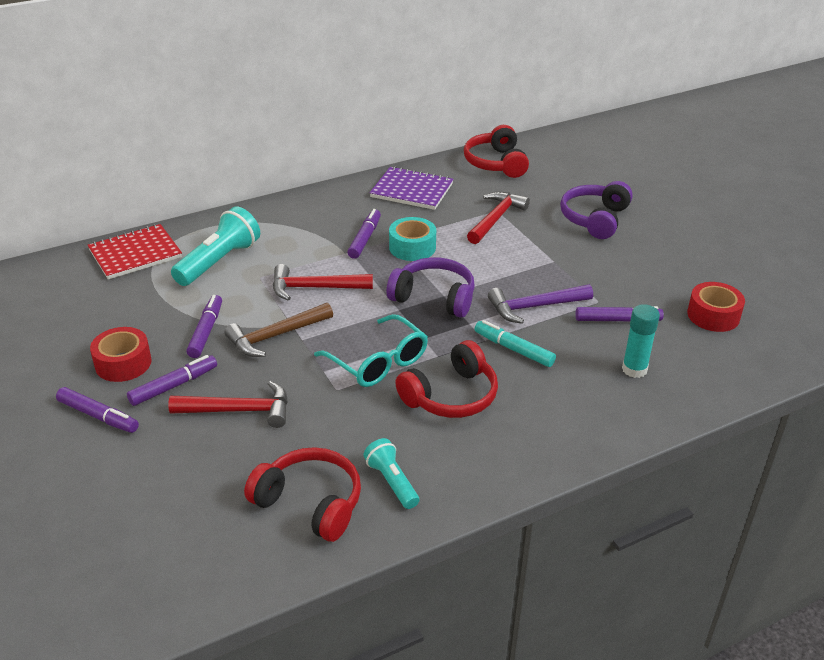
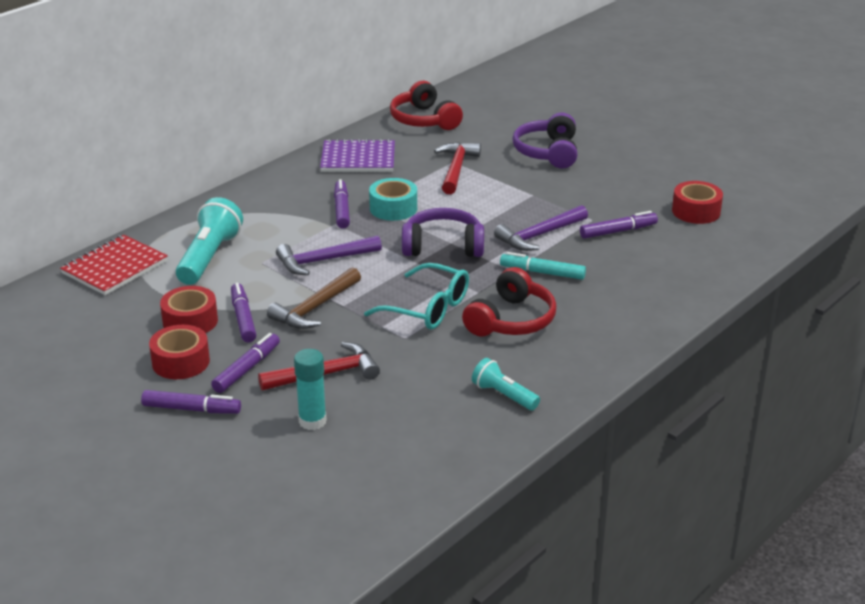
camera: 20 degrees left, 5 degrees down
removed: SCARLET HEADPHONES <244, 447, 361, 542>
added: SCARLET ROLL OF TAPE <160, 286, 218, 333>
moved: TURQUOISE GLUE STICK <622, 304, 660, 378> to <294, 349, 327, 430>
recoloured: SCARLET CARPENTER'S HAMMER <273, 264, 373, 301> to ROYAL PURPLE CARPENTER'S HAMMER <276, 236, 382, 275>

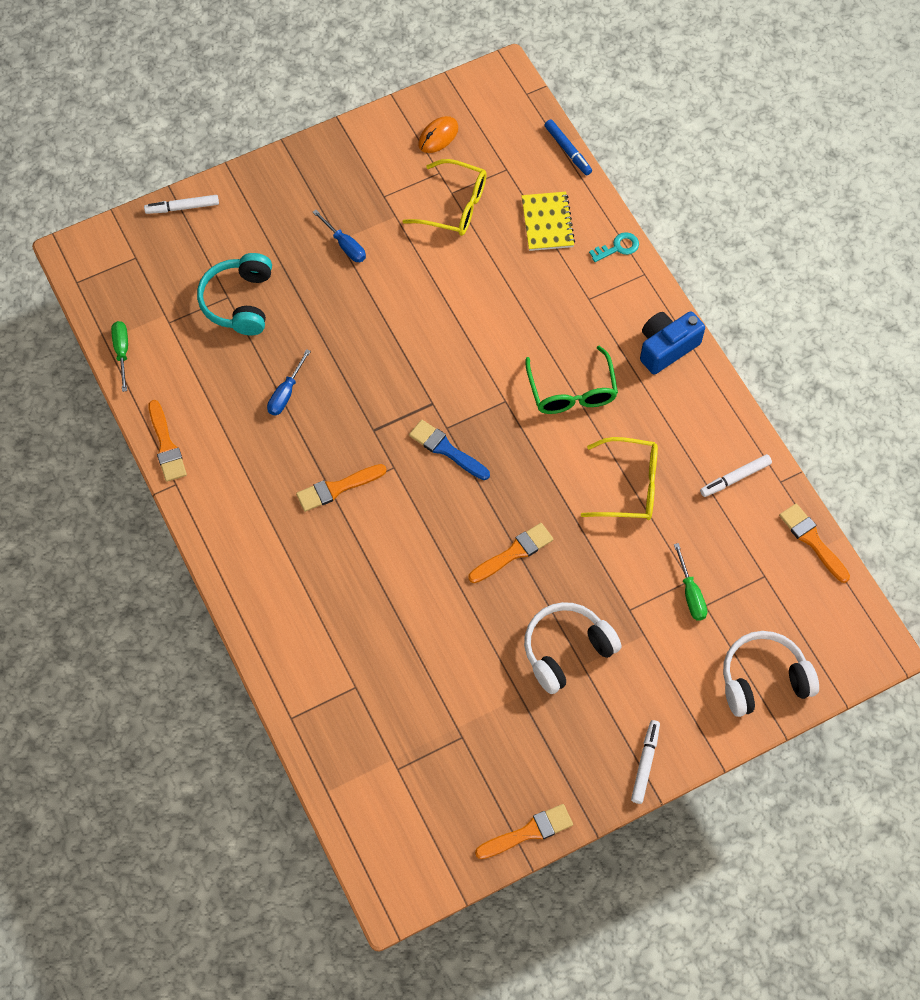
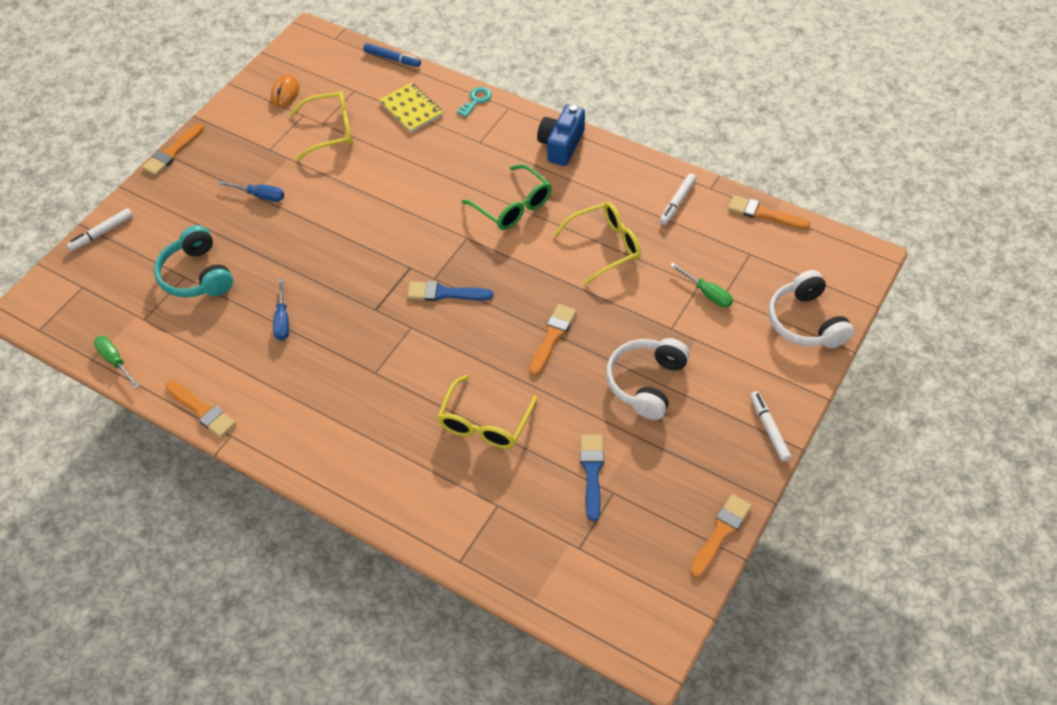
camera: 30 degrees left, 10 degrees down
added: GOLDEN EYEGLASSES <437, 375, 537, 449>; COBALT PAINT BRUSH <580, 435, 604, 521>
moved: ORANGE-COLOURED PAINT BRUSH <296, 464, 387, 512> to <142, 123, 204, 176>
turned: PURE WHITE HEADPHONES <723, 631, 819, 717> = <768, 270, 854, 348> 60 degrees counterclockwise

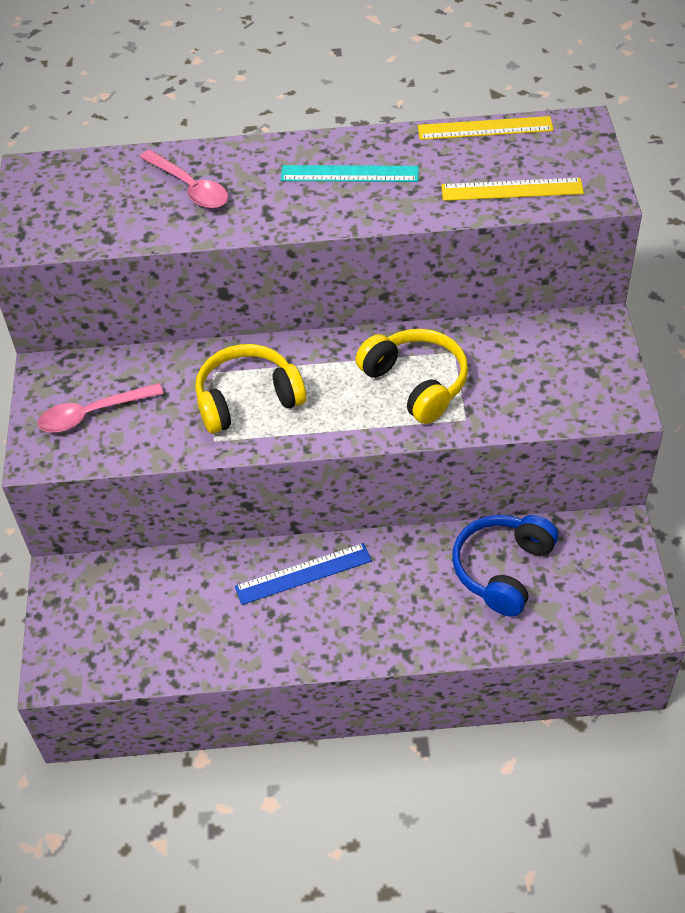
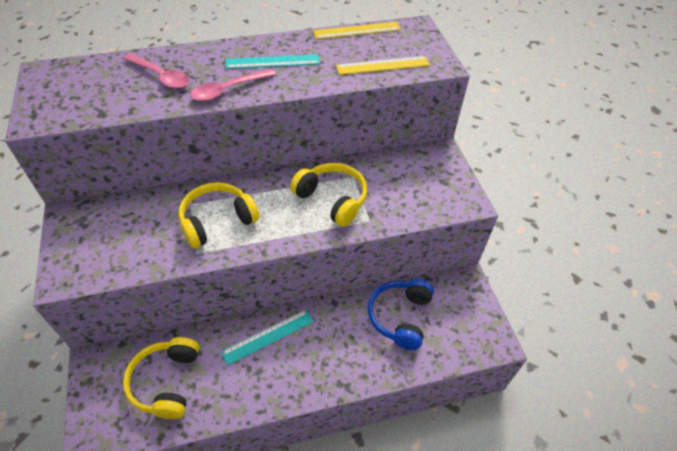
camera: 15 degrees left, 0 degrees up
added: GOLDEN HEADPHONES <123, 337, 199, 419>
moved: PINK TABLESPOON <38, 383, 164, 433> to <190, 69, 276, 101>
recoloured: COBALT MEASURING STICK <235, 543, 372, 605> to TURQUOISE MEASURING STICK <221, 310, 314, 365>

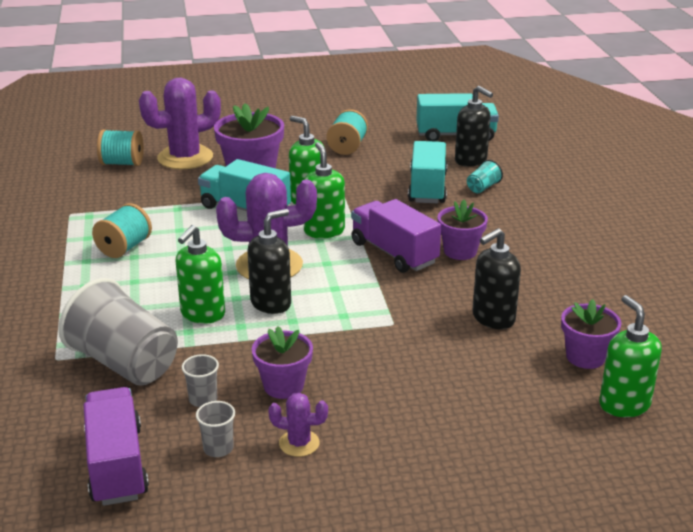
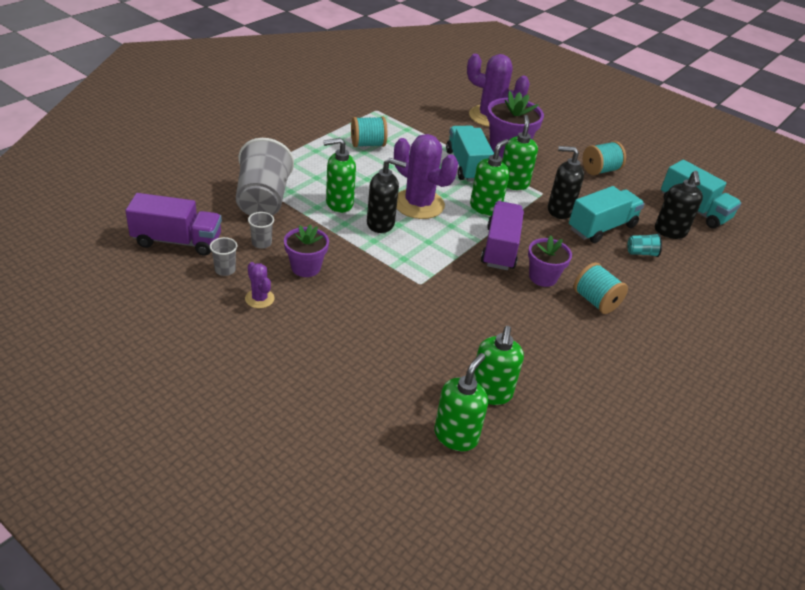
camera: 45 degrees right, 10 degrees up
moved: TURQUOISE BOBBIN <97, 129, 144, 166> to <573, 262, 628, 314>; JET-BLACK SOAP DISPENSER <473, 228, 521, 329> to <548, 146, 584, 219>
replaced: ROYAL PURPLE FLOWER POT <561, 299, 621, 369> to GREEN SOAP DISPENSER <473, 326, 524, 405>
turned: ROYAL PURPLE TOY TRUCK <83, 387, 149, 506> = <125, 193, 222, 256> 60 degrees clockwise

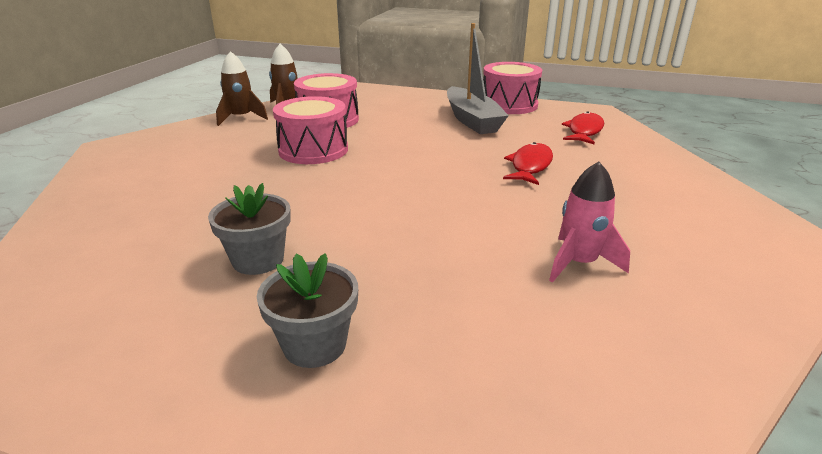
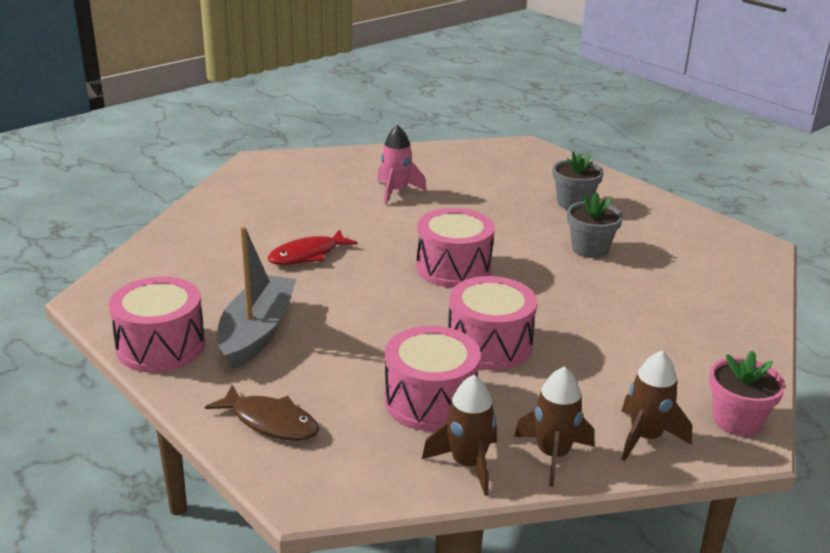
camera: 150 degrees left, 0 degrees up
removed: SCARLET FISH FIGURE <562, 111, 604, 144>
added: PINK DRUM <416, 208, 495, 288>; PINK FLOWER POT <709, 350, 786, 436>; DARK BROWN SPACESHIP <621, 351, 692, 461>; DARK BROWN FISH FIGURE <205, 385, 319, 441>

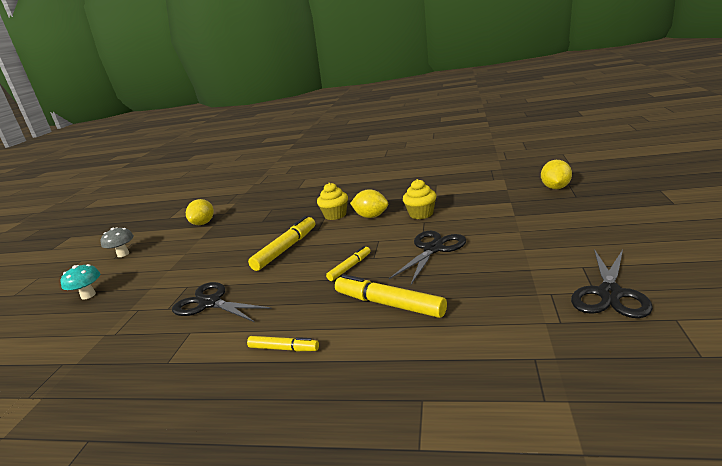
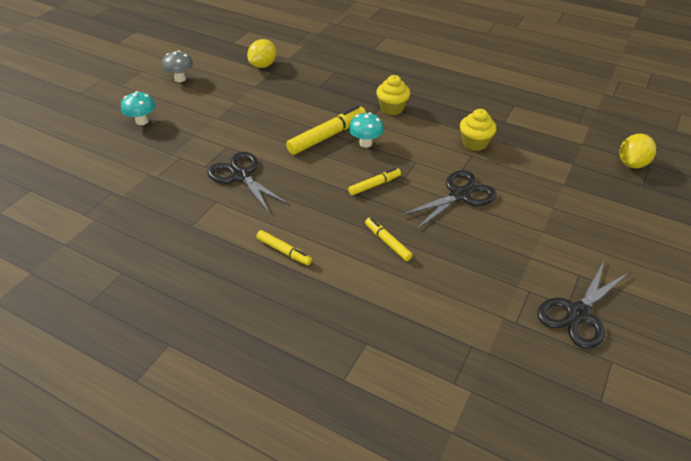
camera: 15 degrees right, 20 degrees up
removed: GOLDEN CITRUS FRUIT <350, 189, 388, 218>
added: TURQUOISE MUSHROOM <349, 112, 384, 148>
resized: GOLDEN FELT PEN <335, 274, 447, 318> = <365, 218, 413, 261> x0.57

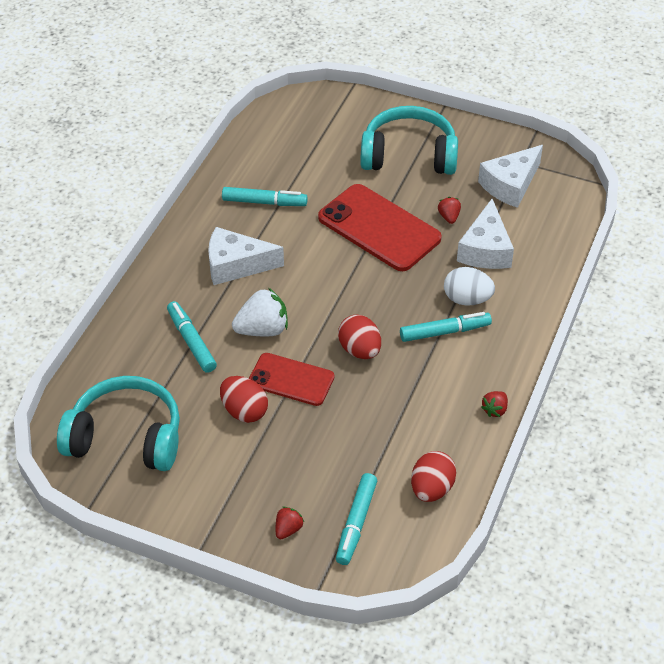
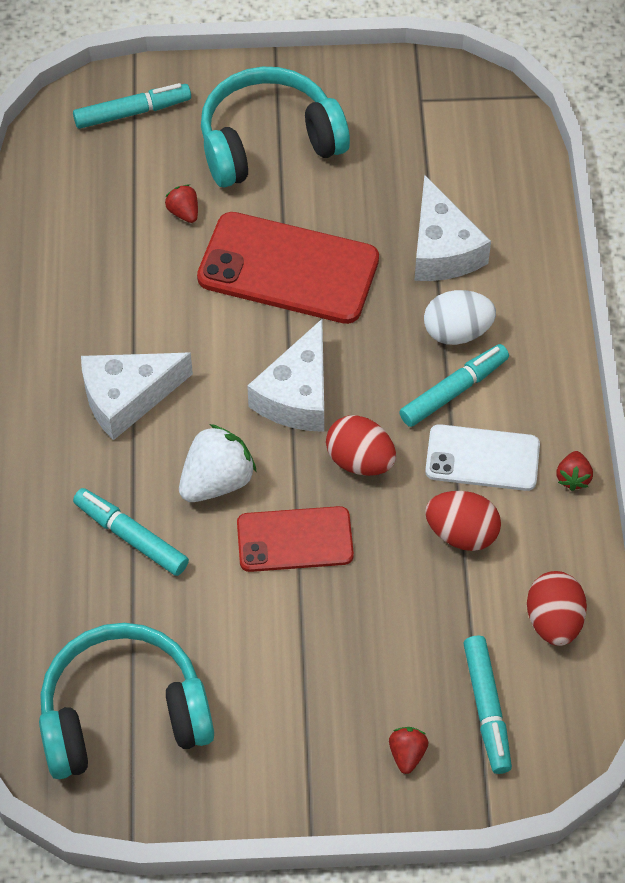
camera: 25 degrees left, 10 degrees up
added: PURE WHITE MOBILE PHONE <425, 424, 540, 491>
moved: PURE WHITE CHEESE WEDGE <478, 145, 543, 208> to <247, 319, 324, 432>; TURQUOISE FELT PEN <222, 187, 308, 206> to <73, 83, 191, 129>; SCARLET TOY STRAWBERRY <438, 197, 461, 224> to <165, 185, 198, 223>; SCARLET TOY EGG <220, 376, 268, 423> to <425, 491, 501, 551>

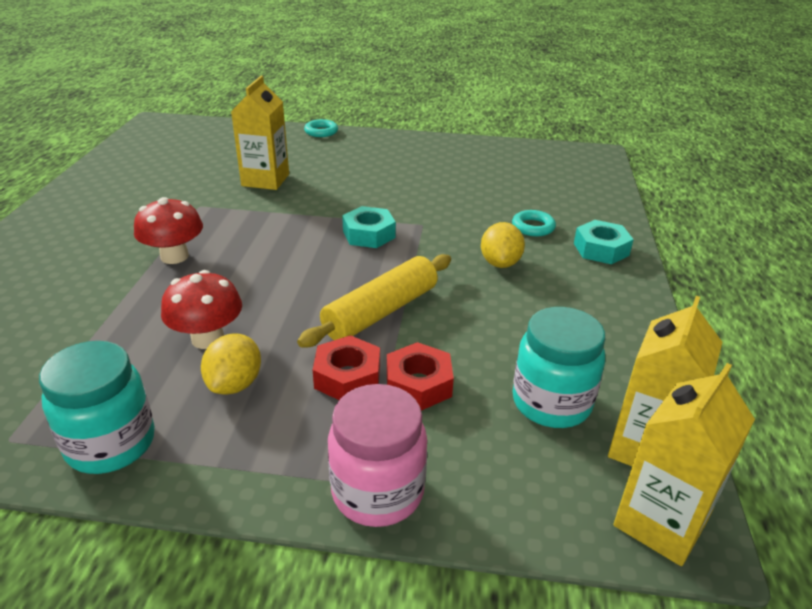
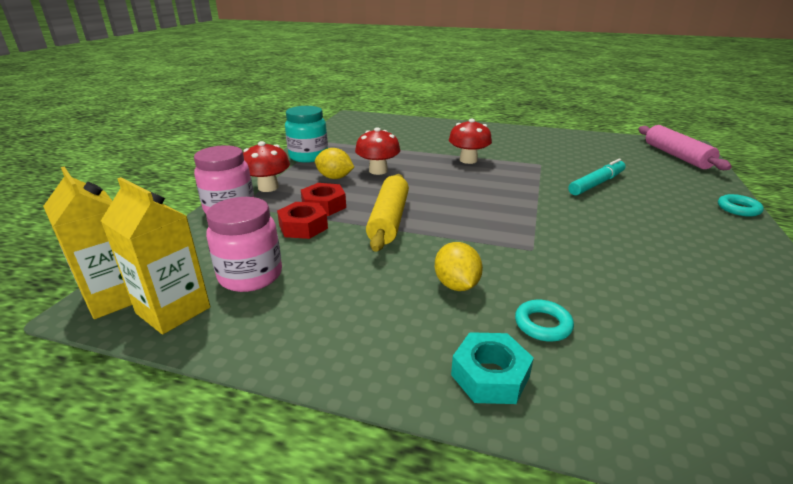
camera: 100 degrees right, 5 degrees down
removed: TURQUOISE HEXAGON NUT <342, 206, 396, 248>
added: PINK DOUGH ROLLER <639, 125, 732, 170>; SCARLET MUSHROOM <243, 141, 290, 192>
replaced: GOLDEN CARTON <231, 76, 289, 190> to TURQUOISE FELT PEN <568, 159, 626, 196>
recoloured: TURQUOISE JAM JAR <512, 307, 605, 428> to PINK JAM JAR <206, 197, 282, 292>
turned: GOLDEN CITRUS FRUIT <481, 222, 525, 268> = <435, 242, 483, 291> 60 degrees clockwise; GOLDEN DOUGH ROLLER <297, 254, 451, 348> = <366, 174, 409, 252> 45 degrees clockwise

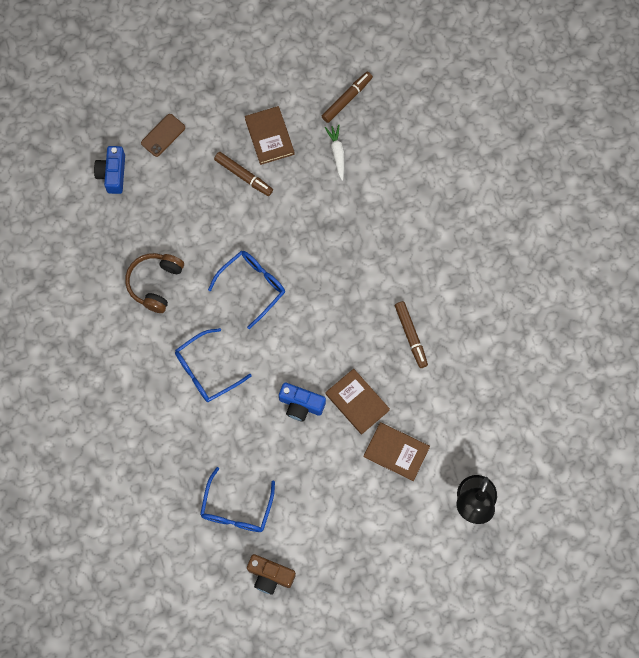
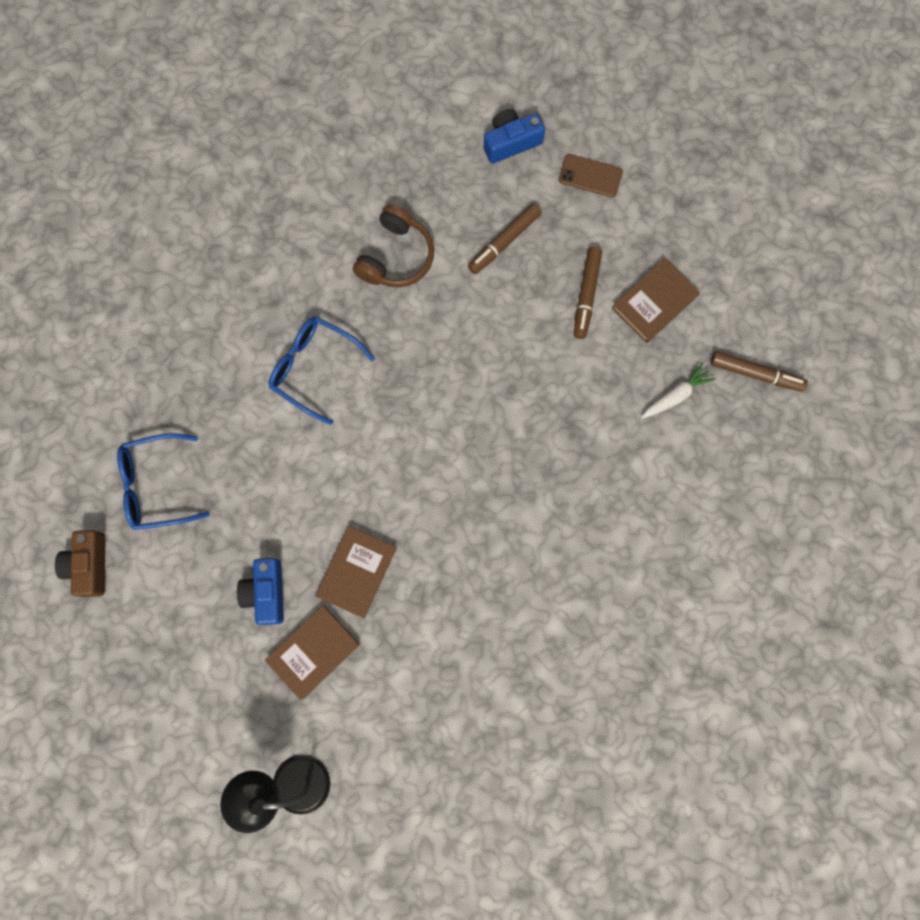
camera: 65 degrees right, 5 degrees up
removed: COBALT EYEGLASSES <208, 251, 285, 329>
moved: DARK BROWN FELT PEN <395, 301, 428, 368> to <468, 203, 542, 274>; COBALT COMPACT CAMERA <279, 383, 326, 421> to <237, 558, 284, 625>
turned: DARK BROWN HEADPHONES <125, 253, 184, 313> = <353, 204, 434, 287> 120 degrees clockwise; DARK BROWN BOOK <364, 422, 430, 481> = <265, 605, 360, 700> 45 degrees clockwise

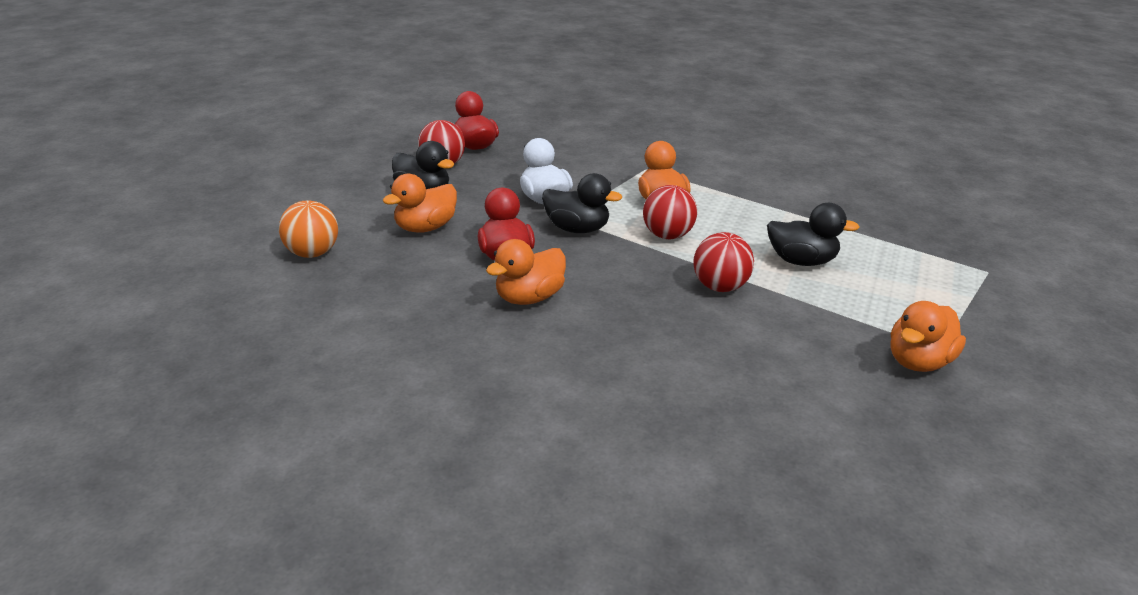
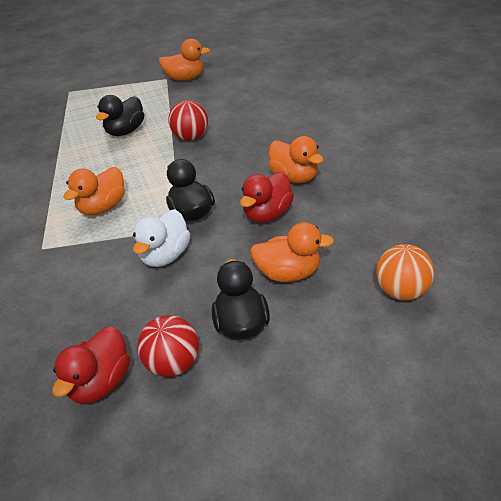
camera: 130 degrees left, 10 degrees up
removed: SCARLET SPHERE <643, 185, 697, 239>
turned: JET-BLACK RUBBER DUCK <767, 203, 859, 266> = <96, 95, 144, 136> 120 degrees counterclockwise; ORANGE-COLOURED RUBBER DUCK <486, 239, 566, 305> = <269, 136, 323, 183> 45 degrees clockwise

